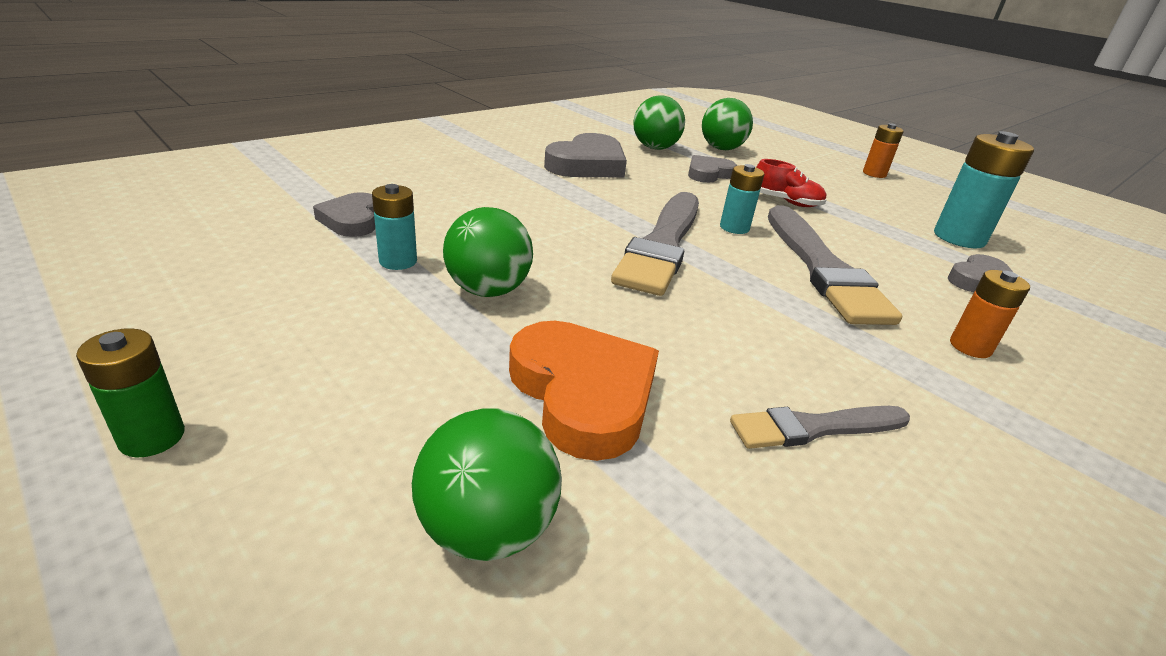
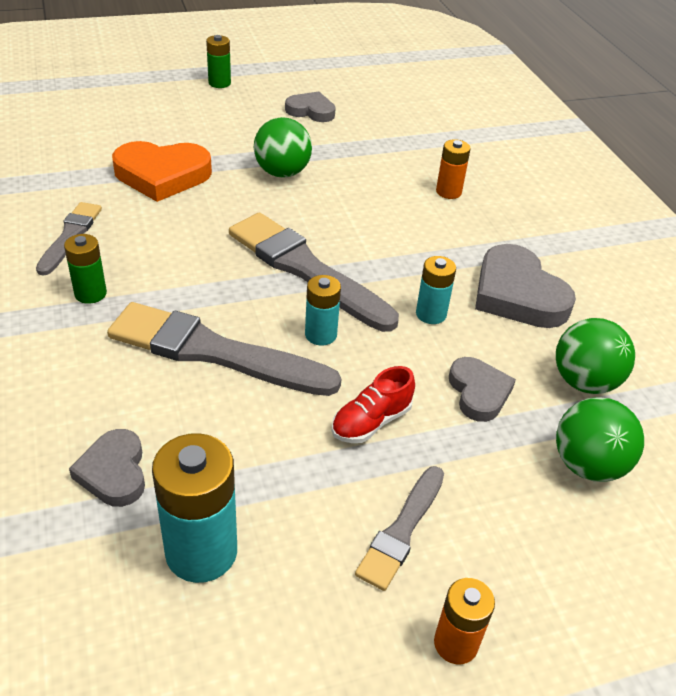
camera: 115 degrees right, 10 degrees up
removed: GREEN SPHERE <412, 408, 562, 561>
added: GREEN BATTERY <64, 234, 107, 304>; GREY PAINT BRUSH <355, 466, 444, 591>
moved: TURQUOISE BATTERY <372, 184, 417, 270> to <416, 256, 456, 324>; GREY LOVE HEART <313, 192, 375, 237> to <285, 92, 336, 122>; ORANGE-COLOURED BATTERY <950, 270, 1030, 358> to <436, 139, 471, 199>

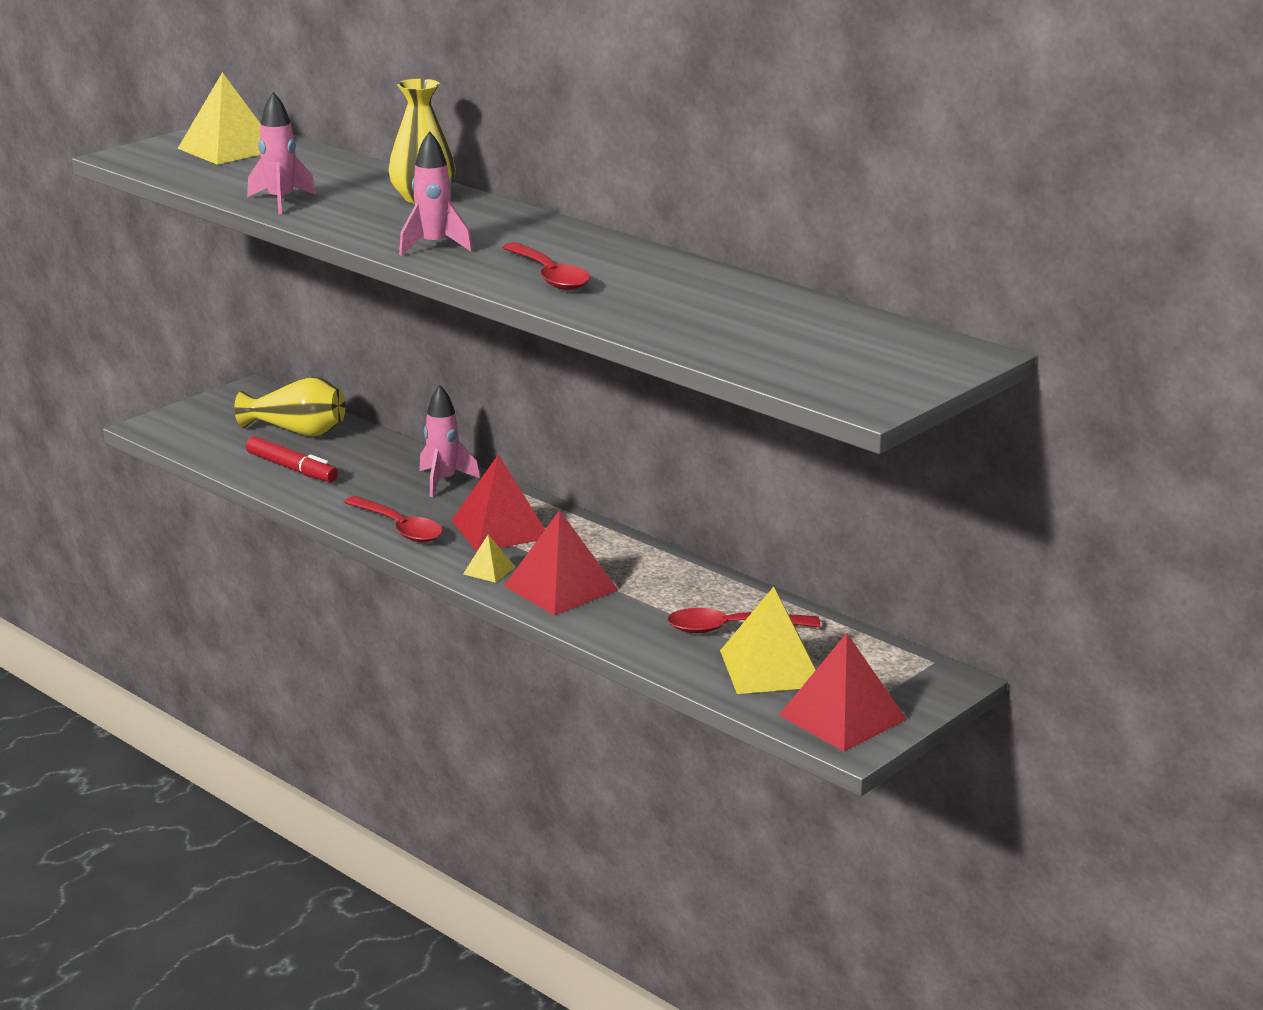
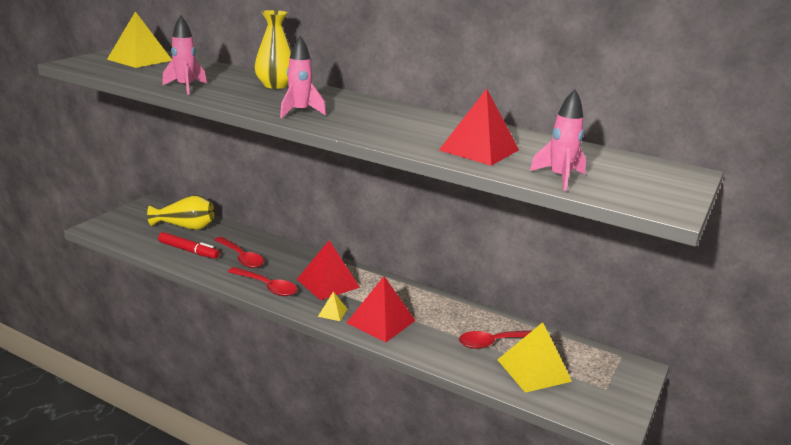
camera: 15 degrees left, 0 degrees up
moved: SCARLET TABLESPOON <502, 242, 590, 290> to <214, 237, 264, 268>; PINK SPACESHIP <419, 385, 480, 497> to <530, 89, 586, 191>; SCARLET SOLID PYRAMID <779, 633, 907, 751> to <439, 88, 519, 166>

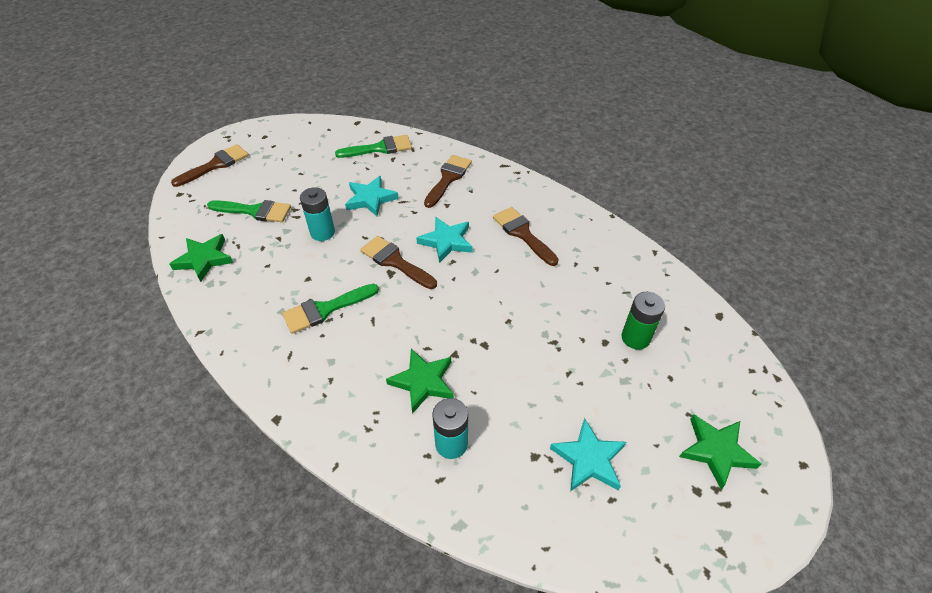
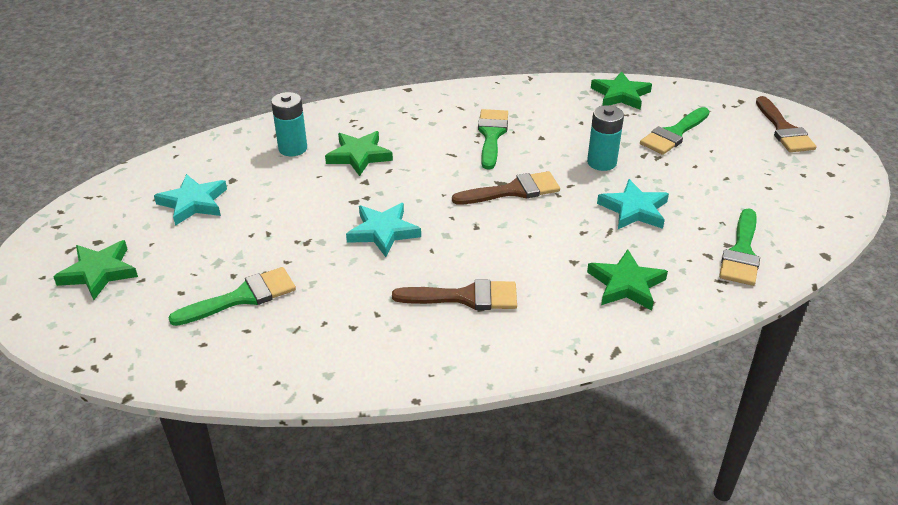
camera: 125 degrees right, 10 degrees down
moved: TURQUOISE STAR SHAPE <416, 217, 472, 263> to <346, 203, 421, 257>
replaced: DARK BROWN PAINT BRUSH <424, 155, 472, 208> to GREEN STAR SHAPE <587, 249, 668, 310>; GREEN BATTERY <622, 292, 665, 350> to GREEN PAINT BRUSH <168, 267, 296, 326>

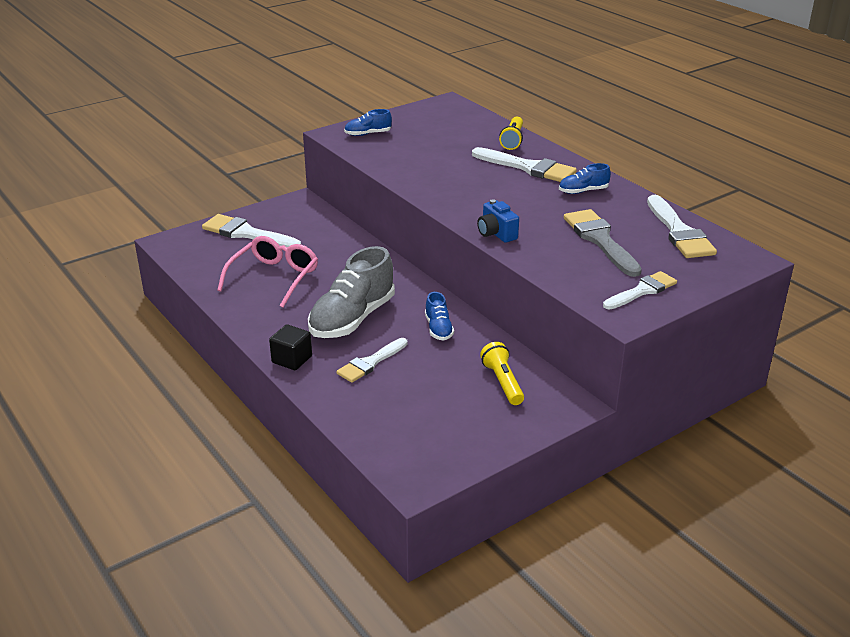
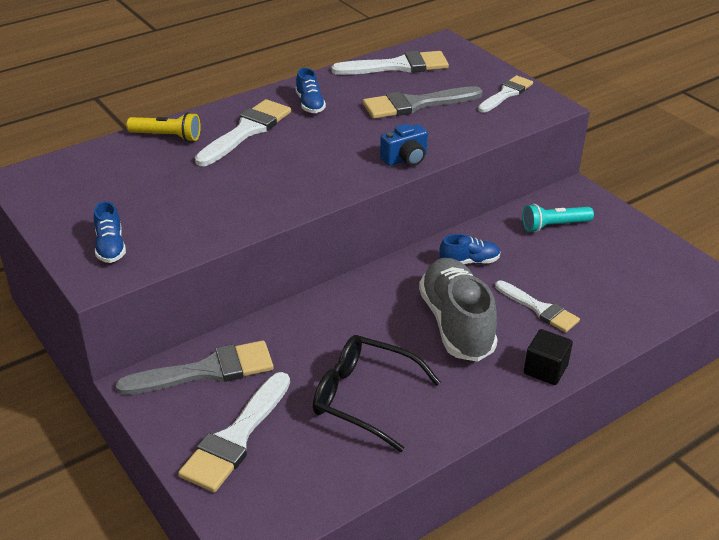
camera: 90 degrees left, 5 degrees up
added: GREY PAINT BRUSH <116, 340, 274, 395>
recoloured: PINK EYEGLASSES <217, 236, 318, 308> to JET-BLACK EYEGLASSES <313, 335, 441, 452>; GOLDEN TORCH <480, 342, 524, 405> to TURQUOISE TORCH <522, 204, 594, 232>
turned: GREY SHOE <308, 246, 395, 338> = <419, 258, 498, 362> 135 degrees counterclockwise; PURE WHITE PAINT BRUSH <603, 271, 677, 309> = <478, 75, 533, 112> 75 degrees clockwise

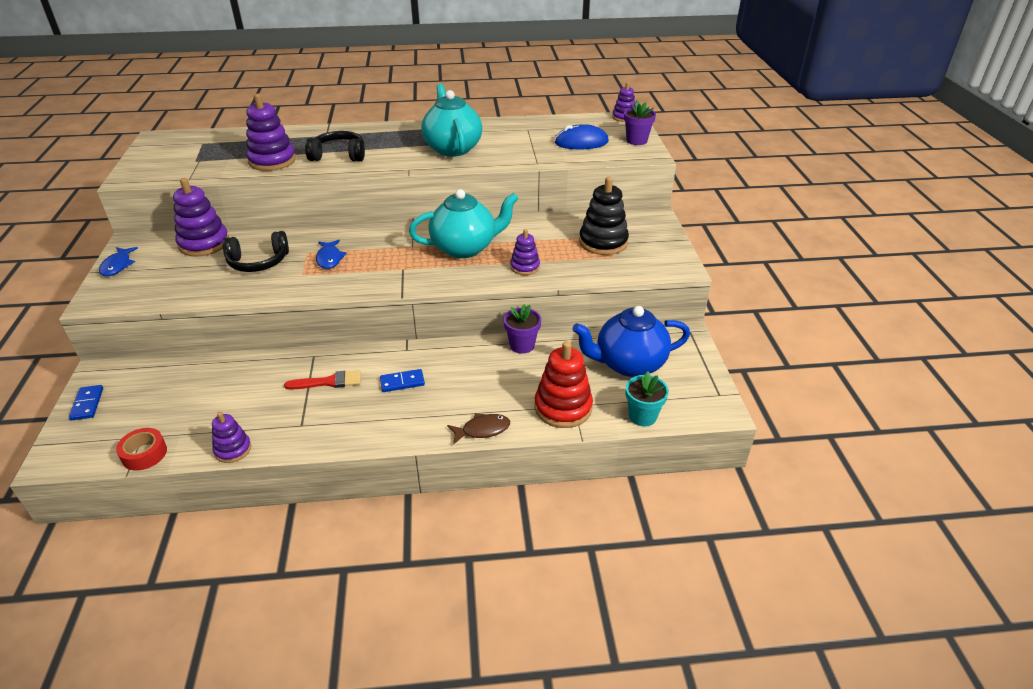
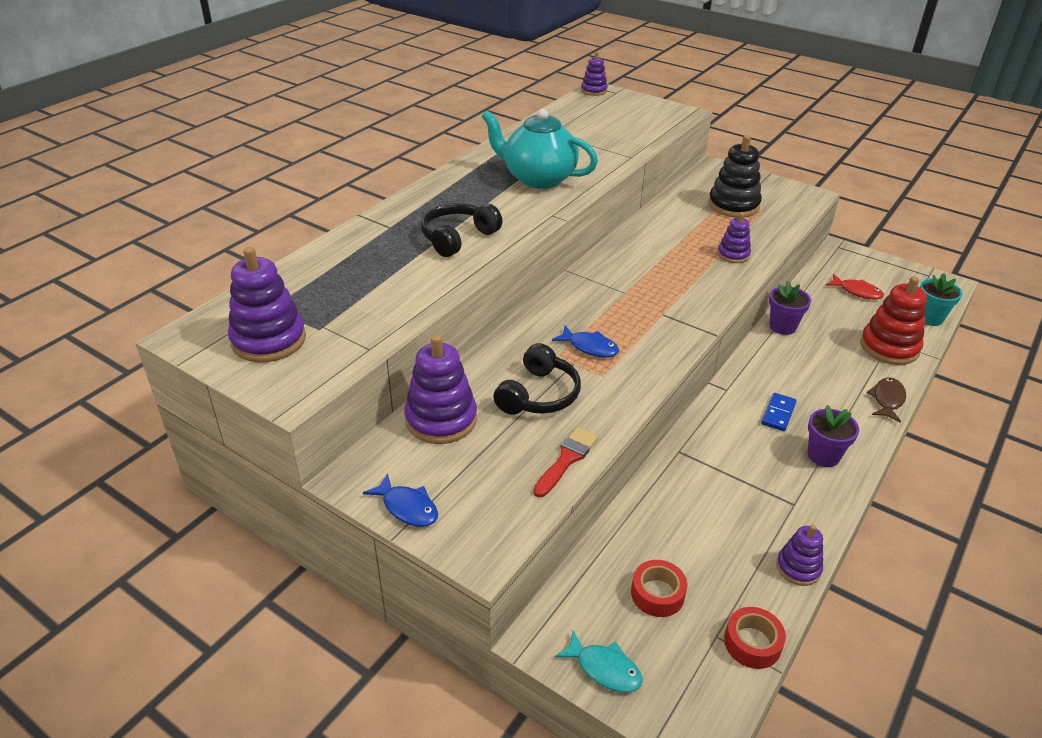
camera: 50 degrees left, 0 degrees up
removed: COBALT PC MOUSE <555, 124, 609, 149>; TURQUOISE TEA POT <409, 189, 519, 258>
added: SCARLET ROLL OF TAPE <631, 560, 687, 617>
moved: ROYAL PURPLE STACKING RINGS <246, 93, 296, 171> to <228, 247, 306, 362>; ROYAL PURPLE FLOWER POT <624, 100, 656, 145> to <808, 405, 859, 467>; SCARLET PAINT BRUSH <284, 370, 361, 389> to <533, 427, 598, 498>
replaced: COBALT TEA POT <572, 306, 690, 377> to SCARLET FISH FIGURE <826, 274, 884, 300>; COBALT DOMINO TILE <69, 385, 103, 420> to TURQUOISE FISH FIGURE <554, 630, 643, 693>

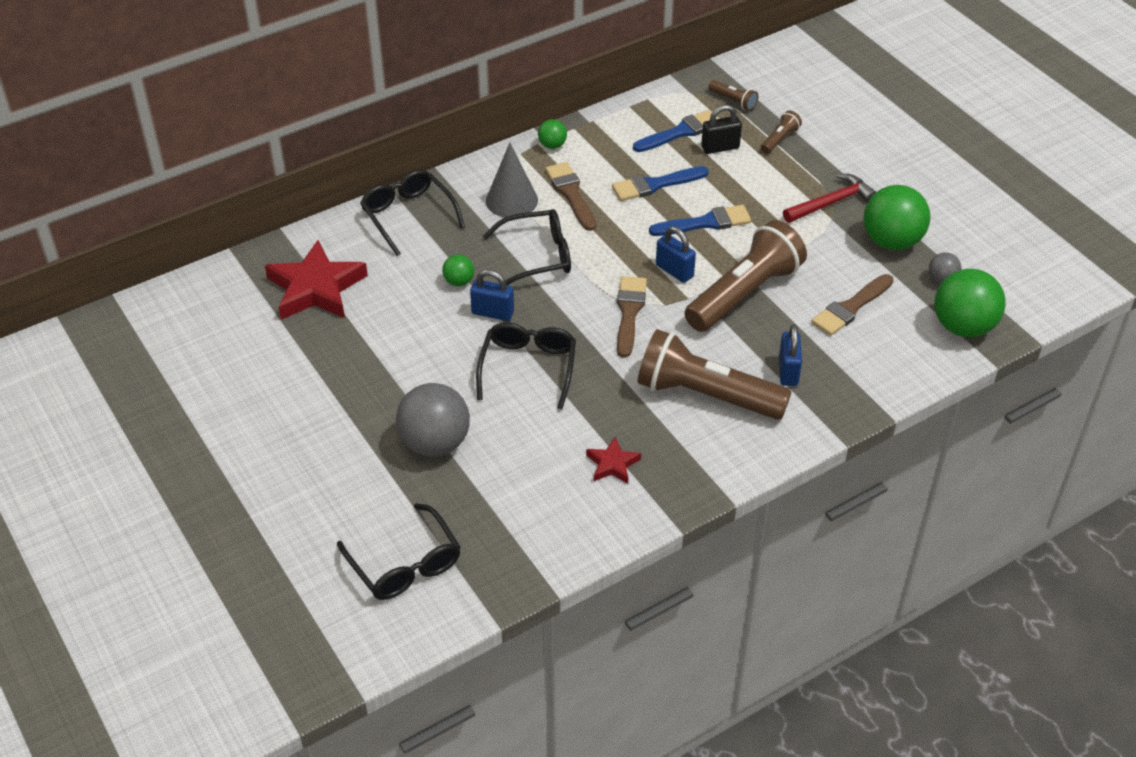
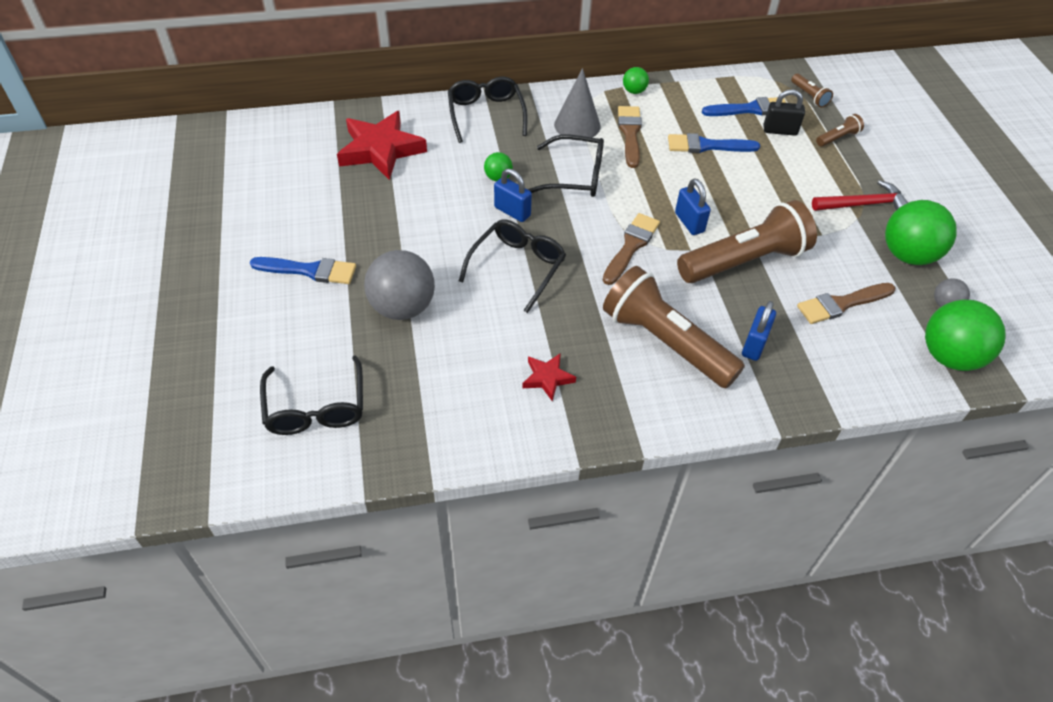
camera: 20 degrees right, 5 degrees up
moved: COBALT PAINT BRUSH <649, 205, 751, 236> to <250, 257, 356, 284>

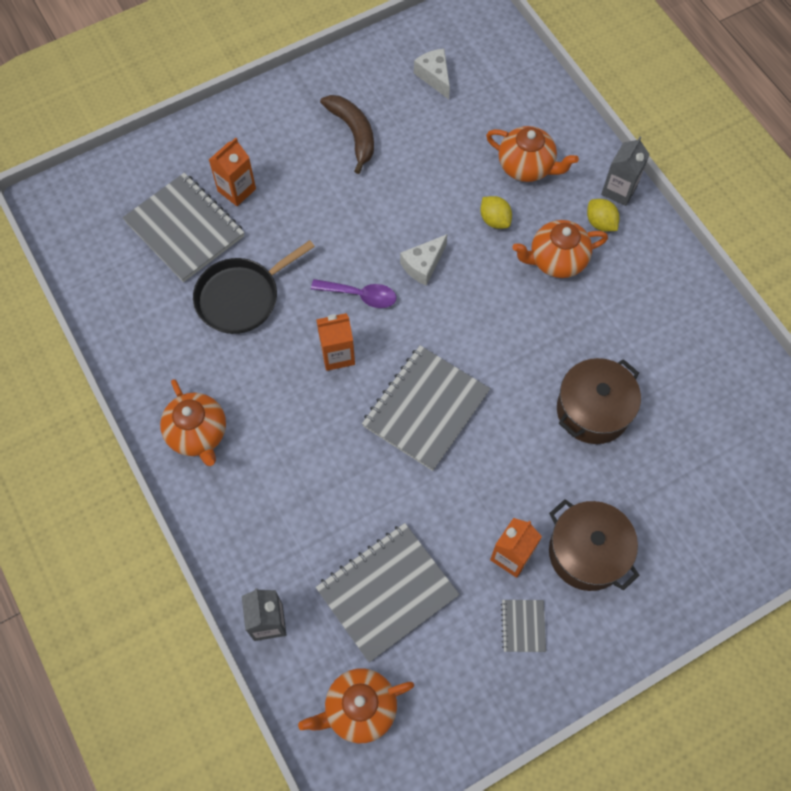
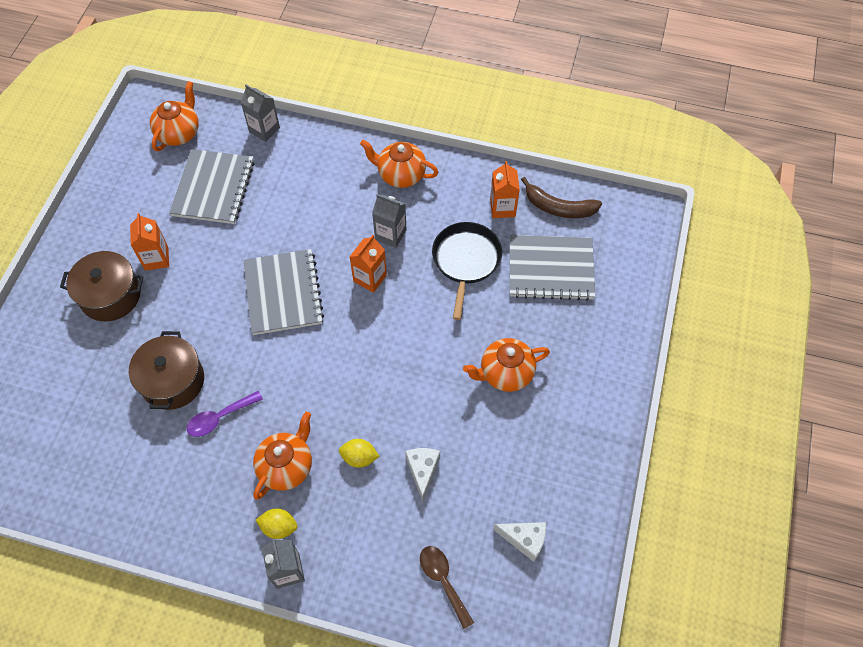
camera: 135 degrees right, 5 degrees down
removed: GREY NOTEBOOK <501, 600, 546, 652>
added: GREY CARTON <372, 194, 406, 248>; DARK BROWN TABLESPOON <420, 546, 474, 629>
moved: DARK BROWN BANANA <320, 95, 374, 174> to <521, 177, 602, 218>; ORANGE-COLOURED TEA POT <486, 126, 579, 182> to <463, 338, 550, 392>; ORANGE-COLOURED CARTON <209, 138, 256, 206> to <490, 161, 520, 218>; PURE WHITE CHEESE WEDGE <400, 234, 447, 286> to <405, 448, 440, 502>; ROYAL PURPLE TABLESPOON <311, 279, 396, 308> to <186, 391, 263, 437>

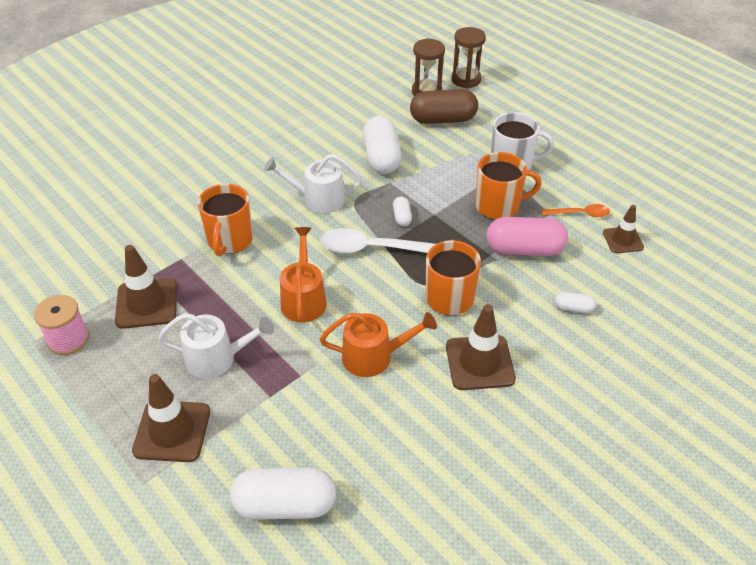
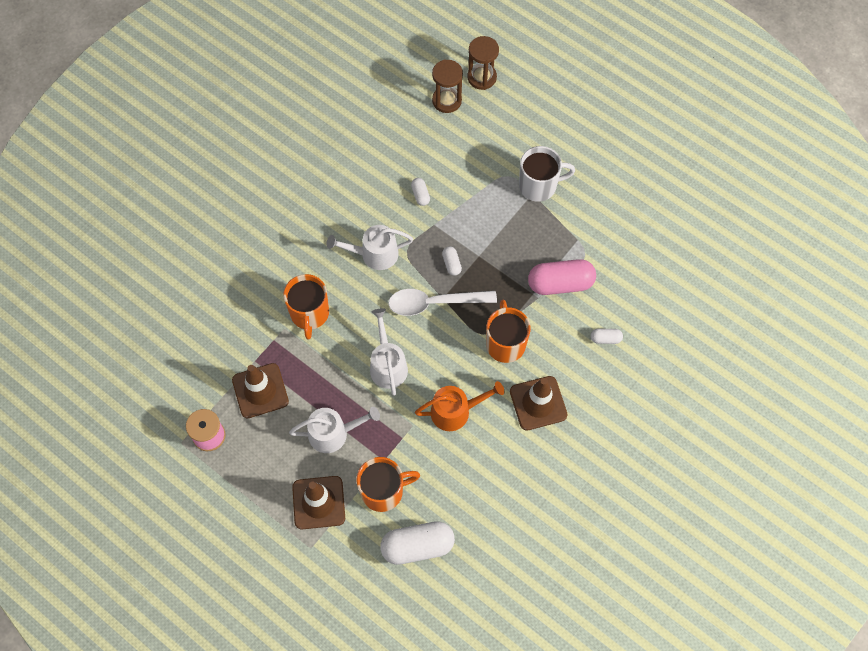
camera: 10 degrees left, 20 degrees up
removed: DARK BROWN PILL SHAPE <410, 89, 478, 124>; ORANGE-COLOURED TABLESPOON <541, 204, 610, 217>; DARK BROWN TRAFFIC CONE <603, 205, 644, 253>
moved: ORANGE-COLOURED MUG <475, 152, 542, 220> to <356, 457, 420, 512>
recoloured: ORANGE-COLOURED WATERING POT <280, 227, 327, 323> to PURE WHITE WATERING POT <370, 308, 408, 396>
resized: PURE WHITE PILL SHAPE <363, 116, 402, 174> = <411, 178, 430, 206> x0.47

